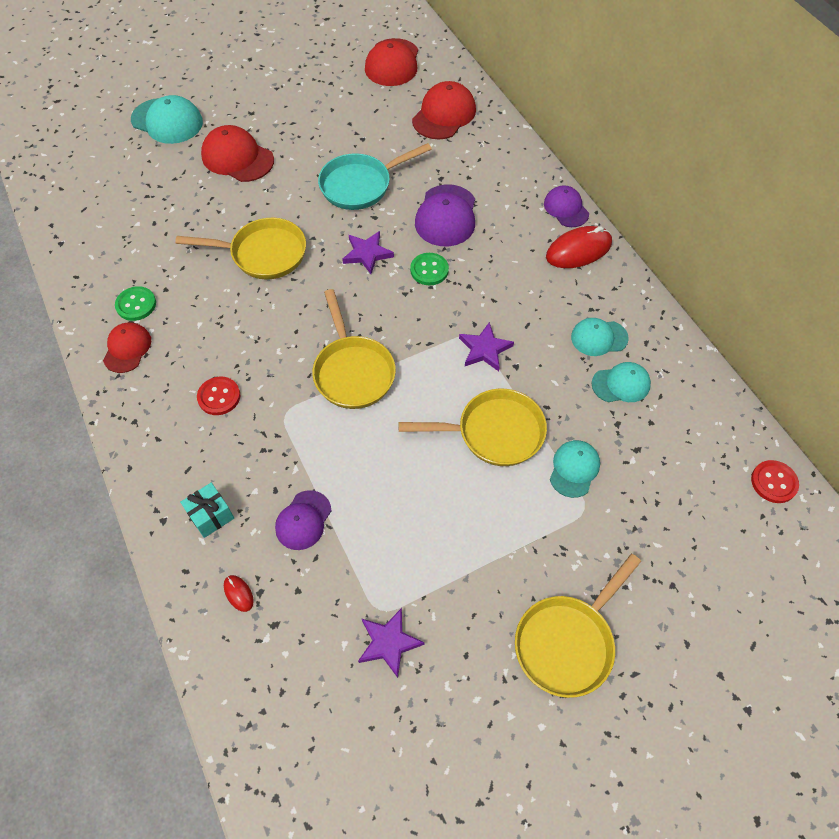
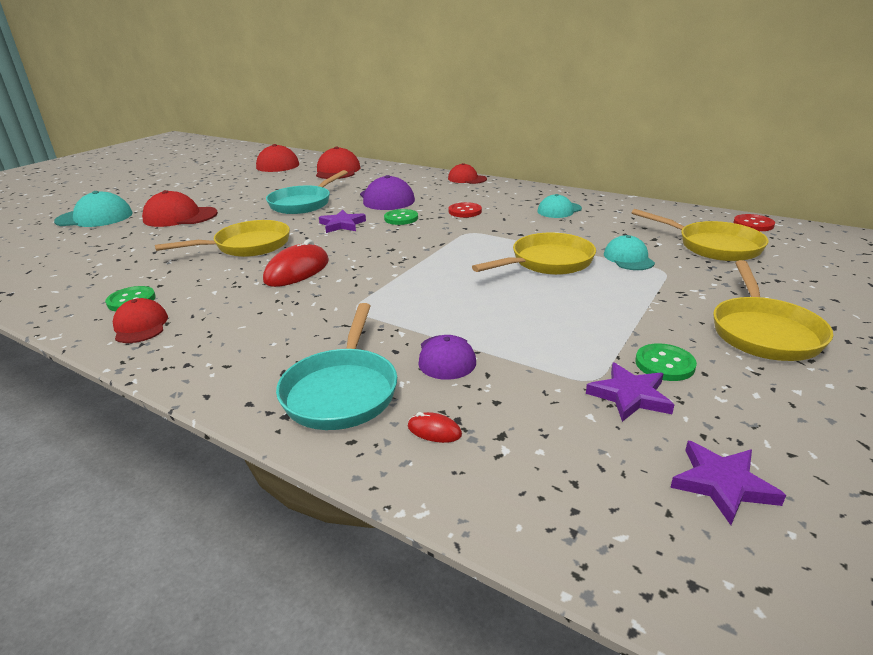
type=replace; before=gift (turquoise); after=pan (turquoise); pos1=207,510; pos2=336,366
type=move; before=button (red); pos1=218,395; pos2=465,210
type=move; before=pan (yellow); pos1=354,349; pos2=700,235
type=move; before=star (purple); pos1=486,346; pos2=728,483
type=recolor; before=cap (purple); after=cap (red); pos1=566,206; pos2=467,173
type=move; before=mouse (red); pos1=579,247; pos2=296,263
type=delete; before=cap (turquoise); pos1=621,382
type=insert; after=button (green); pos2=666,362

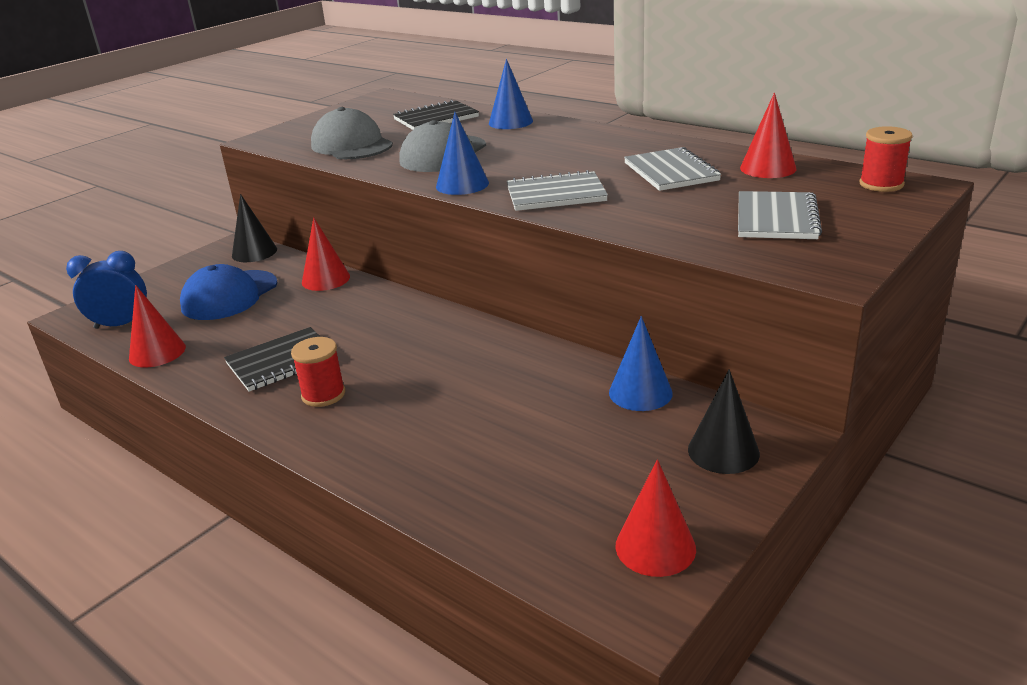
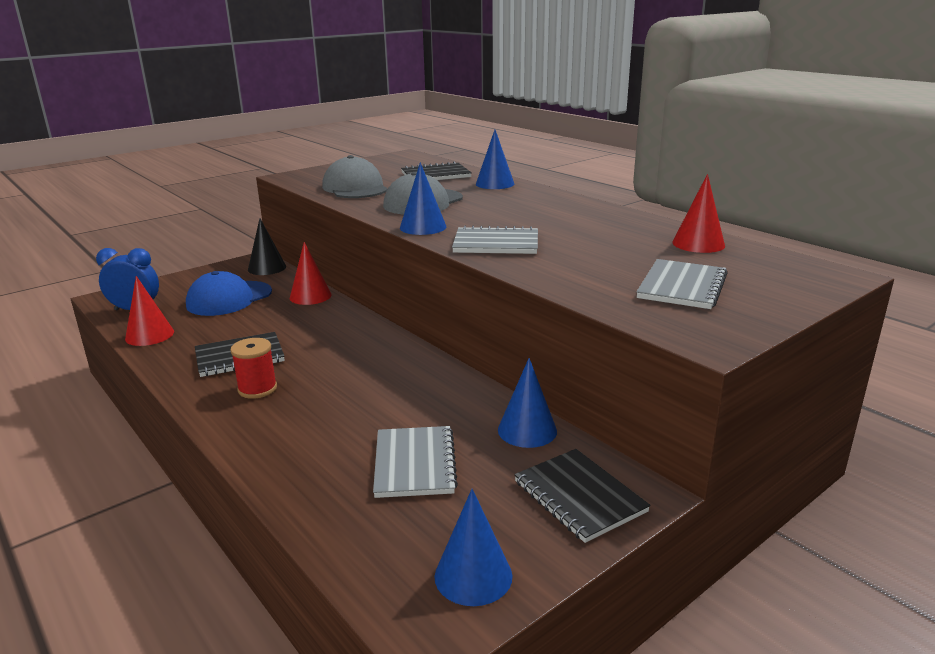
type=recolor; before=cone (red); after=cone (blue); pos1=655,518; pos2=473,547
type=move; before=notebook (grey); pos1=672,169; pos2=415,462
type=replace; before=cone (black); after=notebook (black); pos1=724,421; pos2=582,496
type=delete; before=spool (red); pos1=886,159

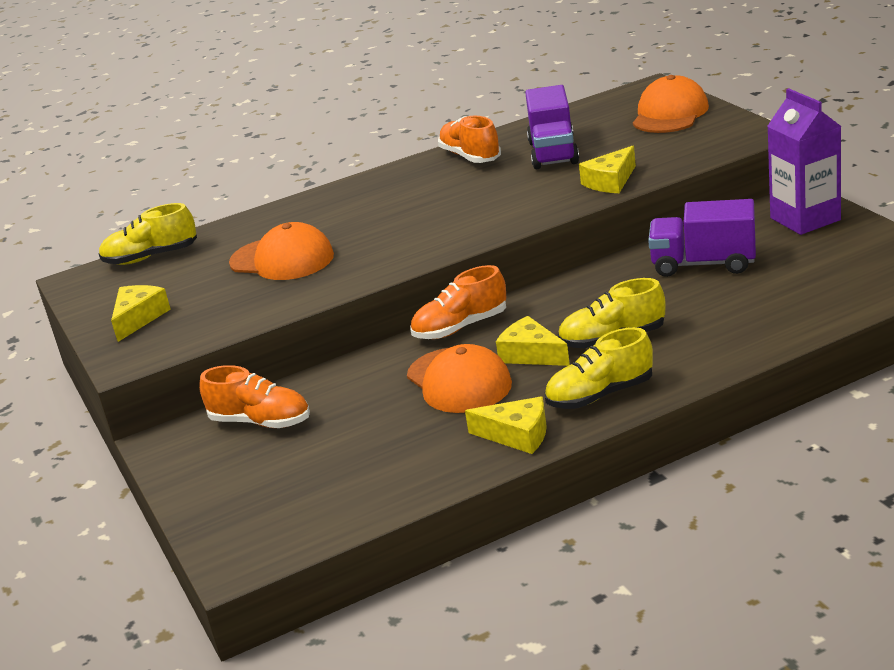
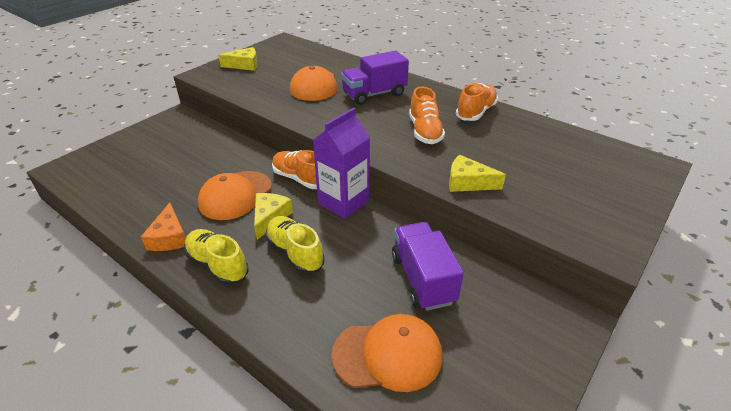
type=delete; before=shoe (yellow); pos1=148,234
type=move; before=shoe (orange); pos1=254,396; pos2=427,115
type=recolor; before=cheese (yellow); after=cheese (orange); pos1=506,425; pos2=163,227
type=move; before=truck (purple); pos1=552,127; pos2=375,78
type=move; before=cap (orange); pos1=671,104; pos2=387,353
type=move; before=carton (purple); pos1=805,161; pos2=341,163

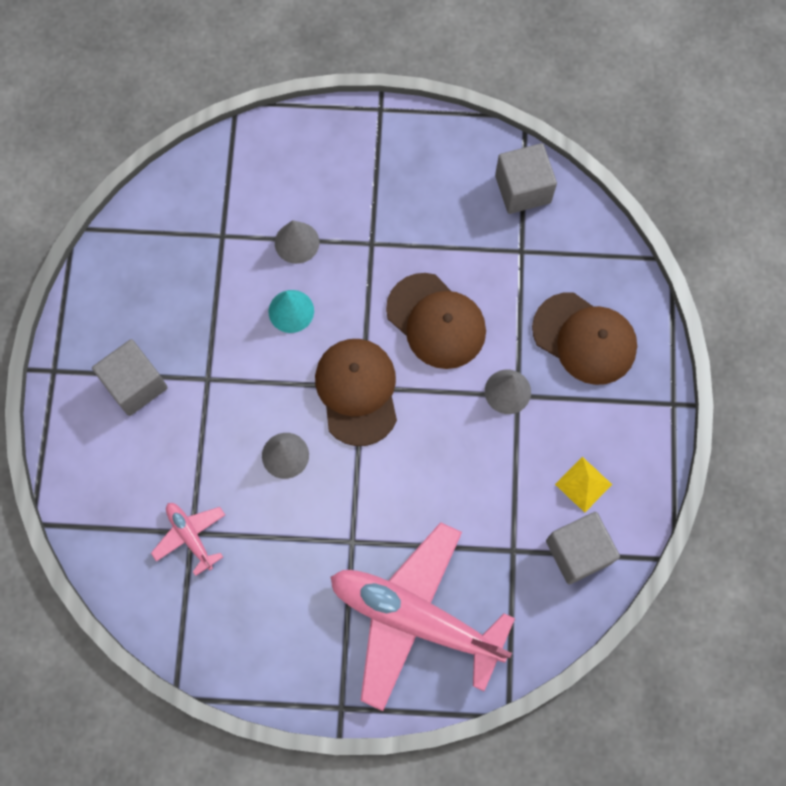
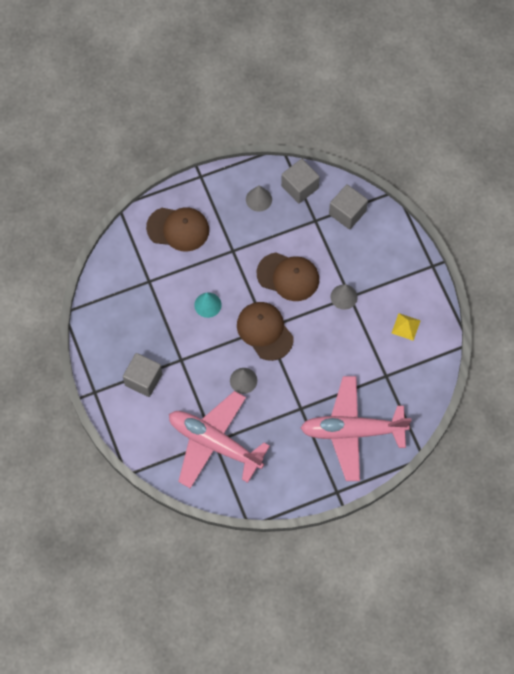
type=resize; before=plane (pink); pos1=188,539; pos2=219,439; scale=2.31
type=move; before=cone (grey); pos1=297,242; pos2=259,199
type=move; before=cap (brown); pos1=584,338; pos2=177,229
type=move; before=cube (grey); pos1=583,548; pos2=348,207

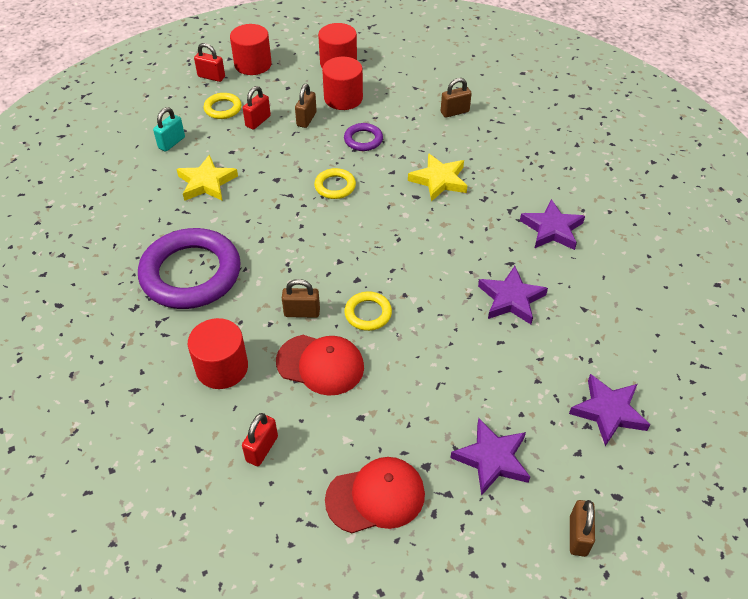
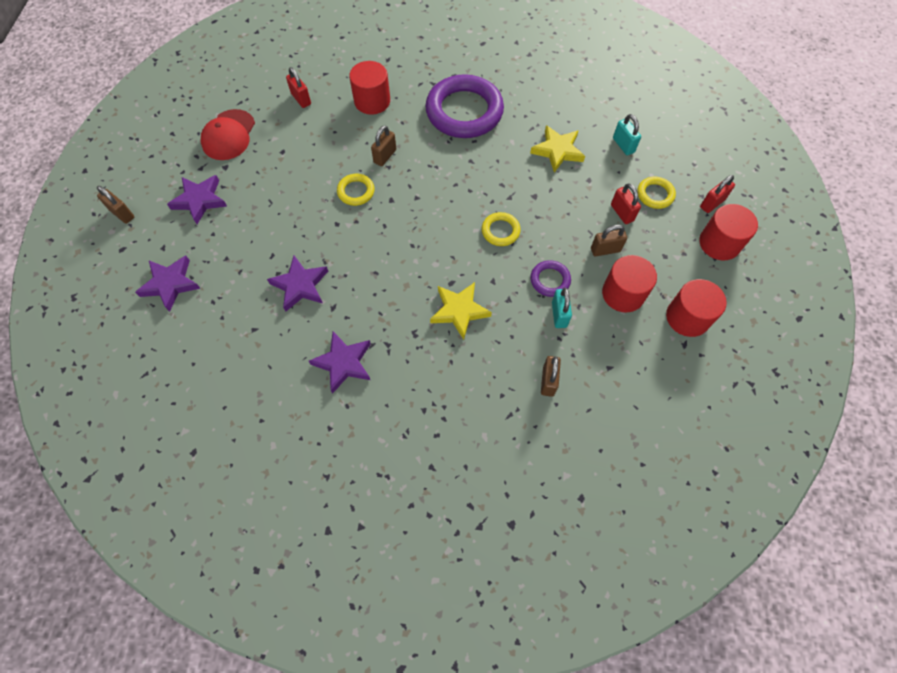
type=delete; before=cap (red); pos1=320,365
type=rotate; before=padlock (brown); pos1=306,106; pos2=609,240; turn=-60
type=insert; after=padlock (turquoise); pos2=562,308

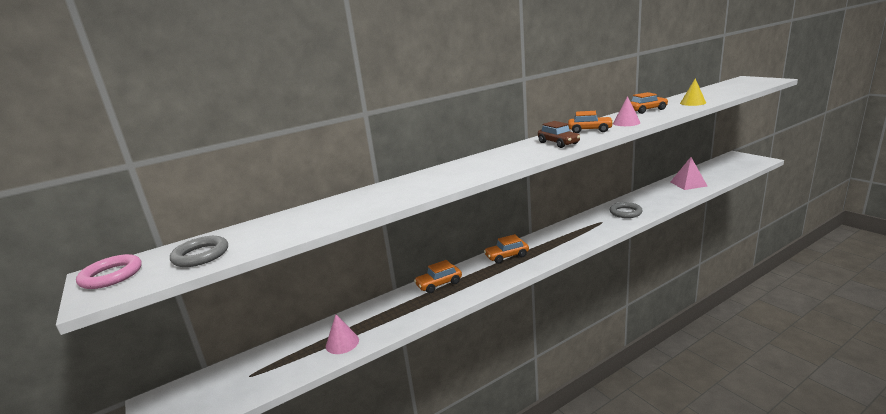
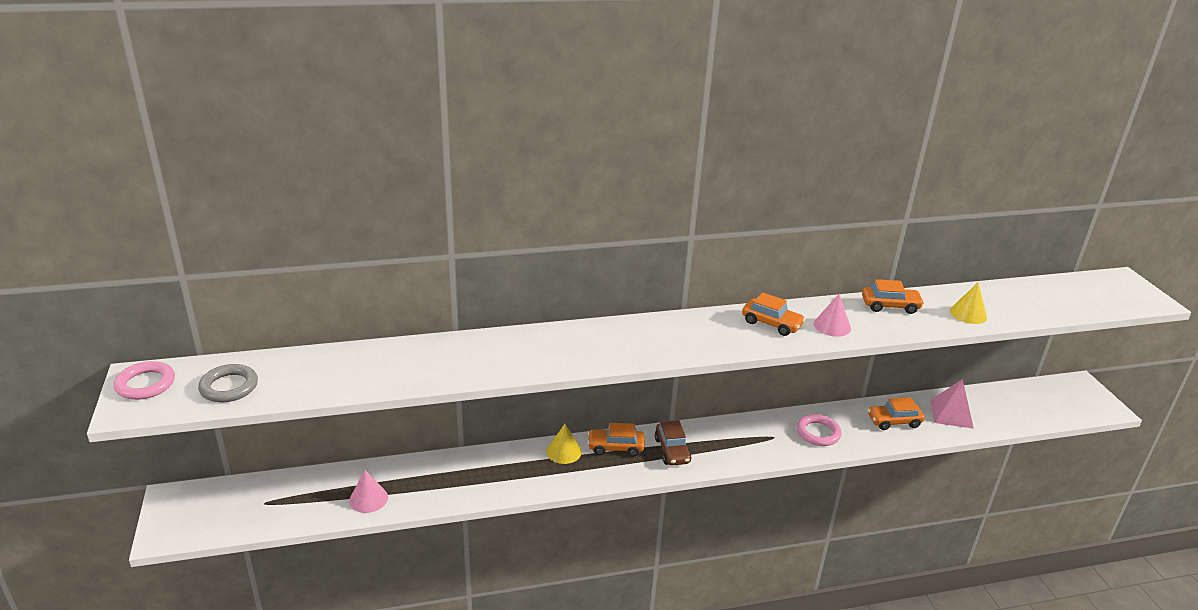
type=move; before=car (orange); pos1=438,276; pos2=896,413
type=move; before=car (brown); pos1=559,134; pos2=672,442
type=recolor; before=ring (grey); after=ring (pink); pos1=626,210; pos2=819,430
type=insert; after=cone (yellow); pos2=564,444

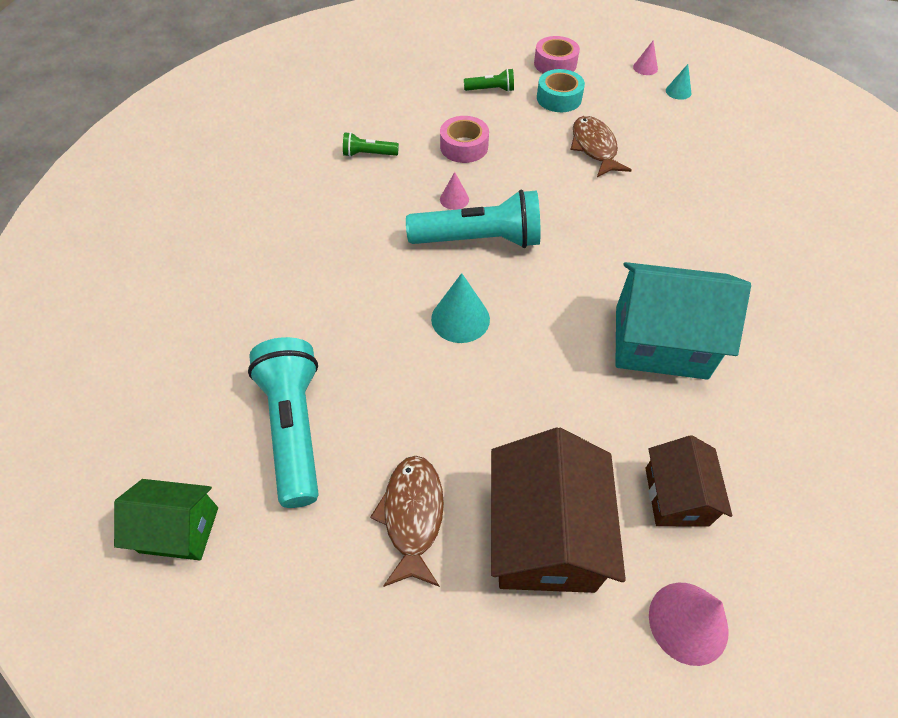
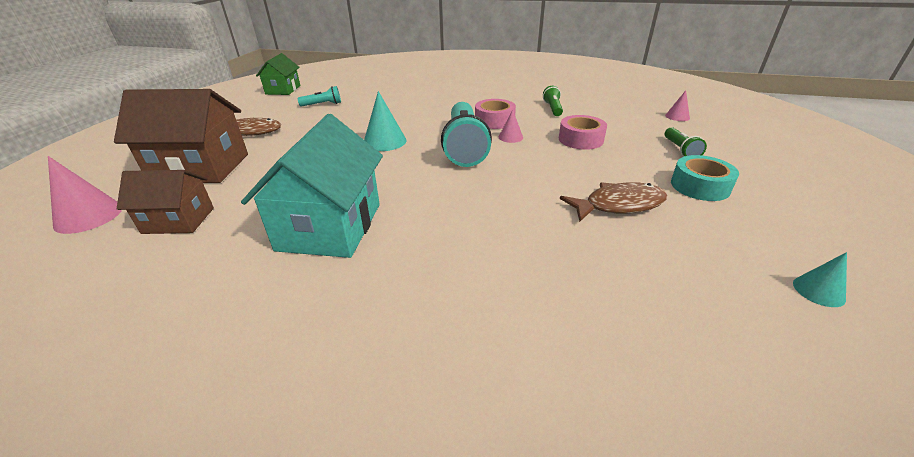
type=resize; before=flashlight (turquoise); pos1=283,422; pos2=319,96; scale=0.47
type=move; before=tape (pink); pos1=557,54; pos2=495,114
type=move; before=cone (pink); pos1=645,57; pos2=677,105

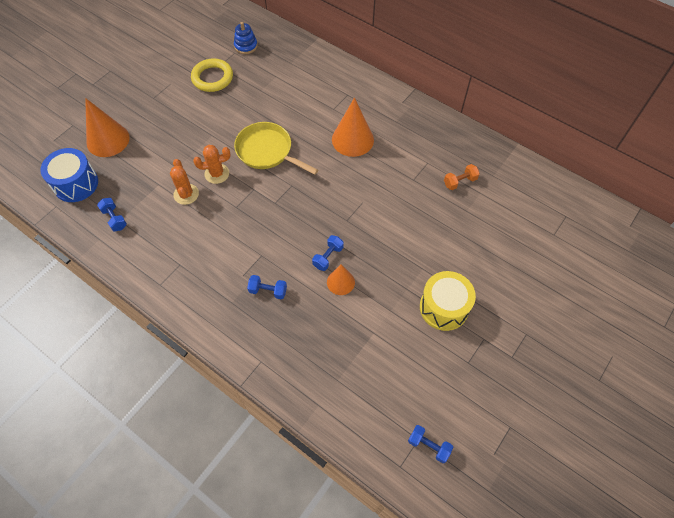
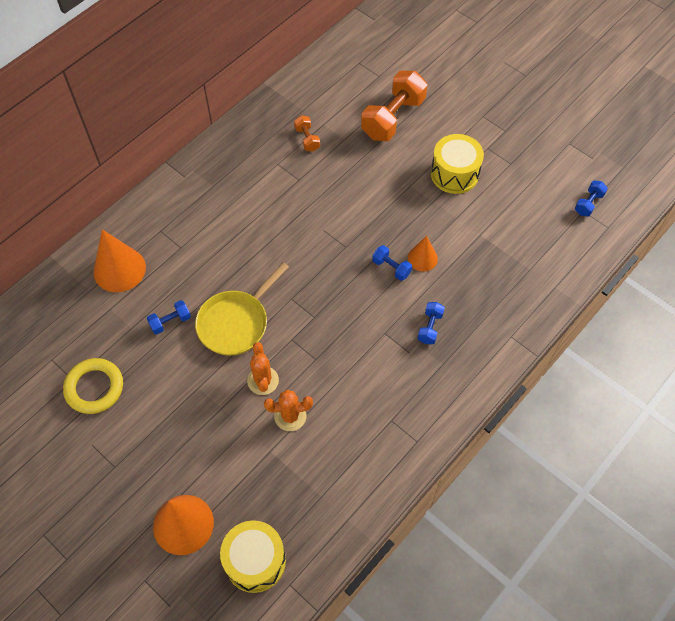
type=recolor; before=drum (blue); after=drum (yellow); pos1=69,175; pos2=253,556
type=move; before=dumbbell (blue); pos1=112,215; pos2=169,317
type=delete; before=stacking toy (blue); pos1=246,38
type=move; before=cone (orange); pos1=353,127; pos2=119,260
type=insert; after=dumbbell (orange); pos2=394,106

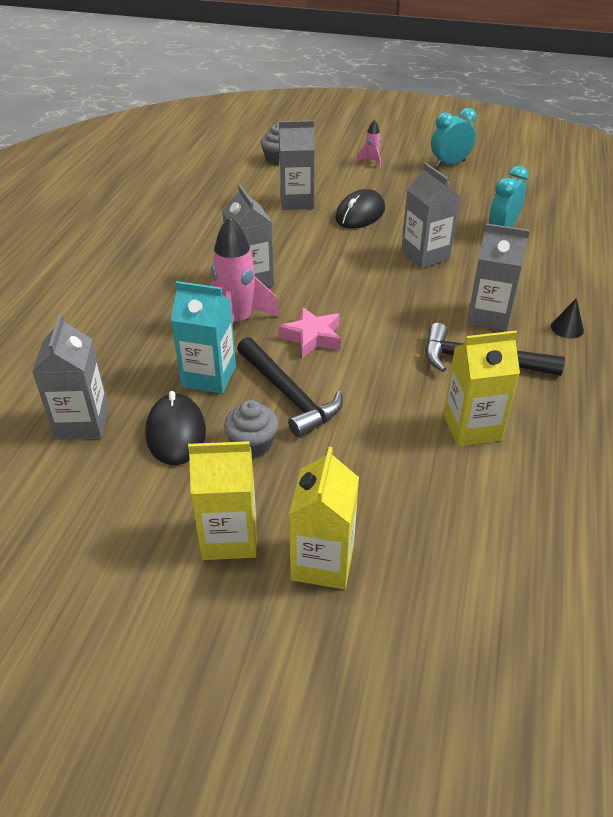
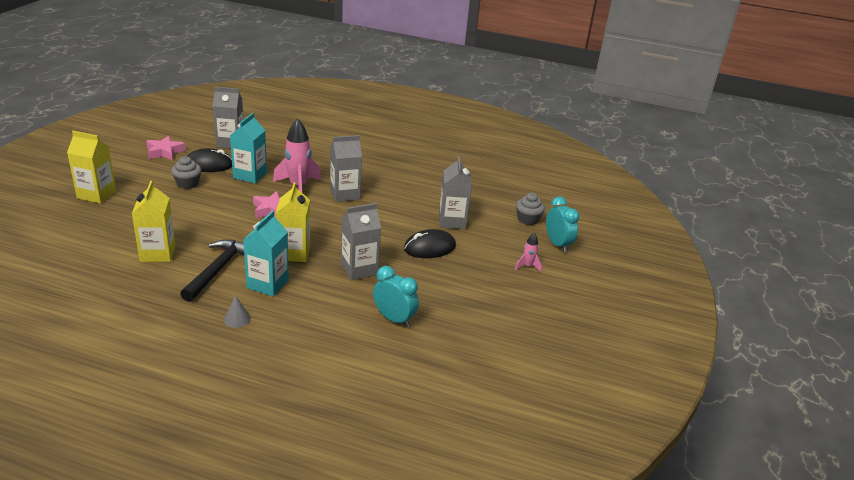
type=move; before=carton (yellow); pos1=222,500; pos2=292,222
type=delete; before=hammer (black); pos1=290,387
type=rotate; before=mouse (black); pos1=360,209; pos2=430,243; turn=-60
type=move; before=clock (turquoise); pos1=454,137; pos2=562,224
type=recolor; before=carton (grey); after=carton (turquoise); pos1=498,277; pos2=266,254
type=recolor; before=cone (black); after=cone (grey); pos1=567,318; pos2=237,311
type=insert; after=star (pink); pos2=166,148

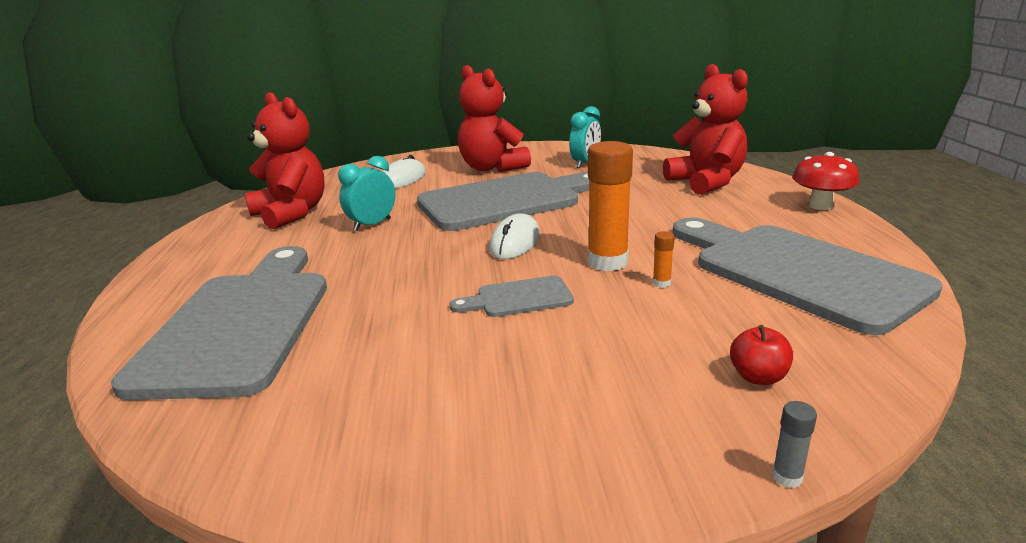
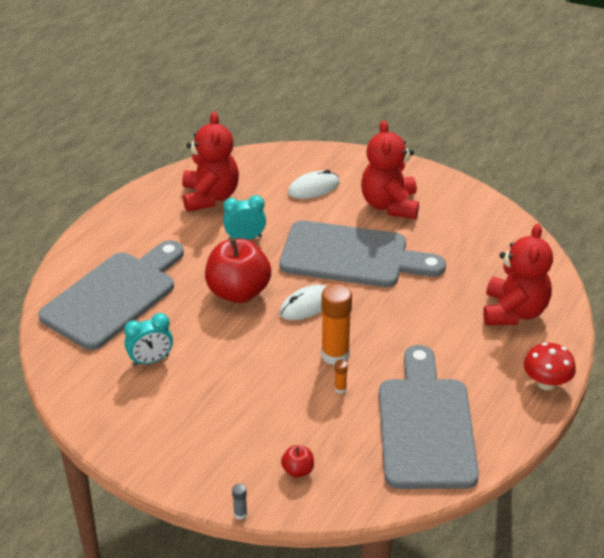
type=delete; before=cutting board (grey); pos1=511,296
type=move; before=clock (turquoise); pos1=585,137; pos2=148,339
type=insert; after=apple (red); pos2=238,270

